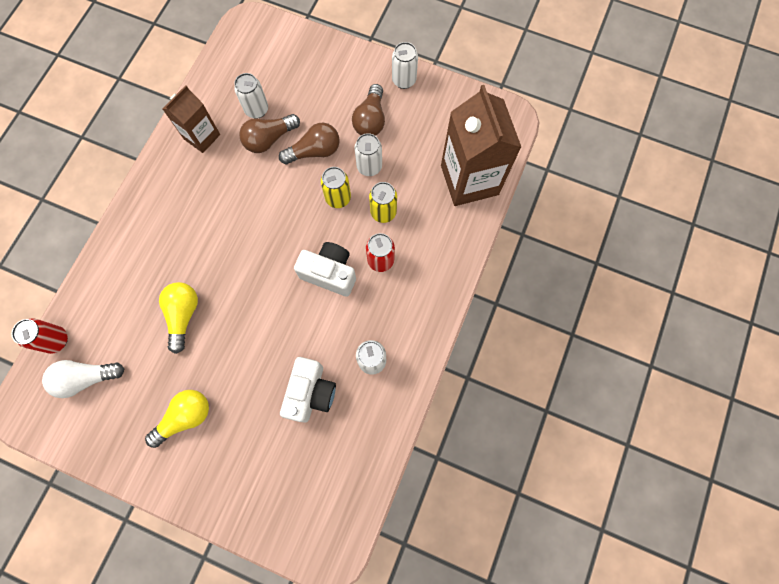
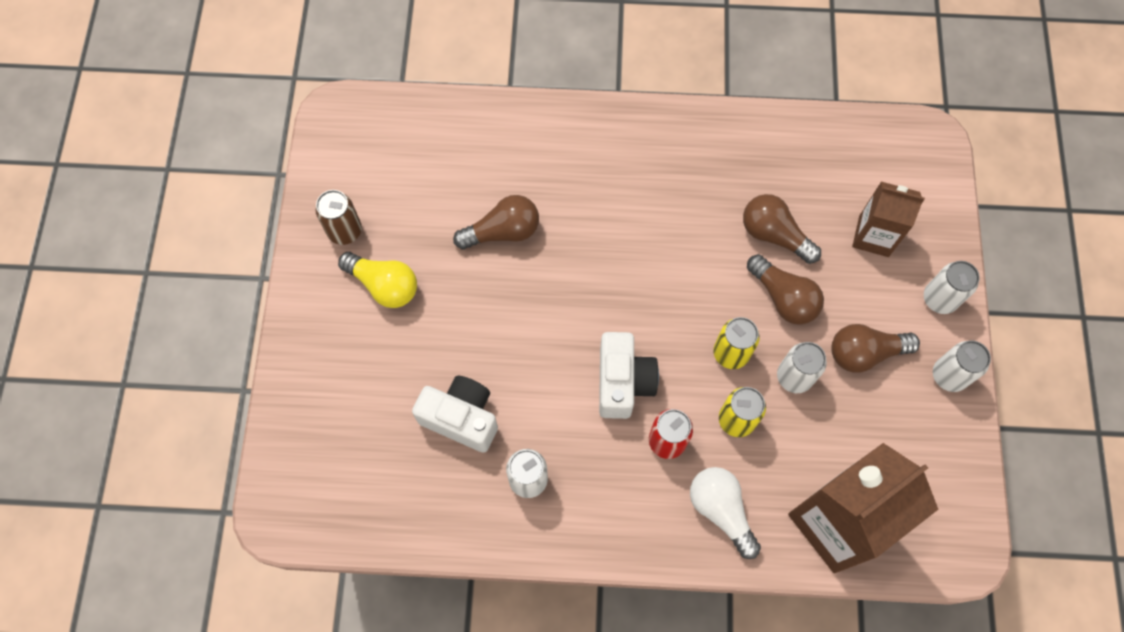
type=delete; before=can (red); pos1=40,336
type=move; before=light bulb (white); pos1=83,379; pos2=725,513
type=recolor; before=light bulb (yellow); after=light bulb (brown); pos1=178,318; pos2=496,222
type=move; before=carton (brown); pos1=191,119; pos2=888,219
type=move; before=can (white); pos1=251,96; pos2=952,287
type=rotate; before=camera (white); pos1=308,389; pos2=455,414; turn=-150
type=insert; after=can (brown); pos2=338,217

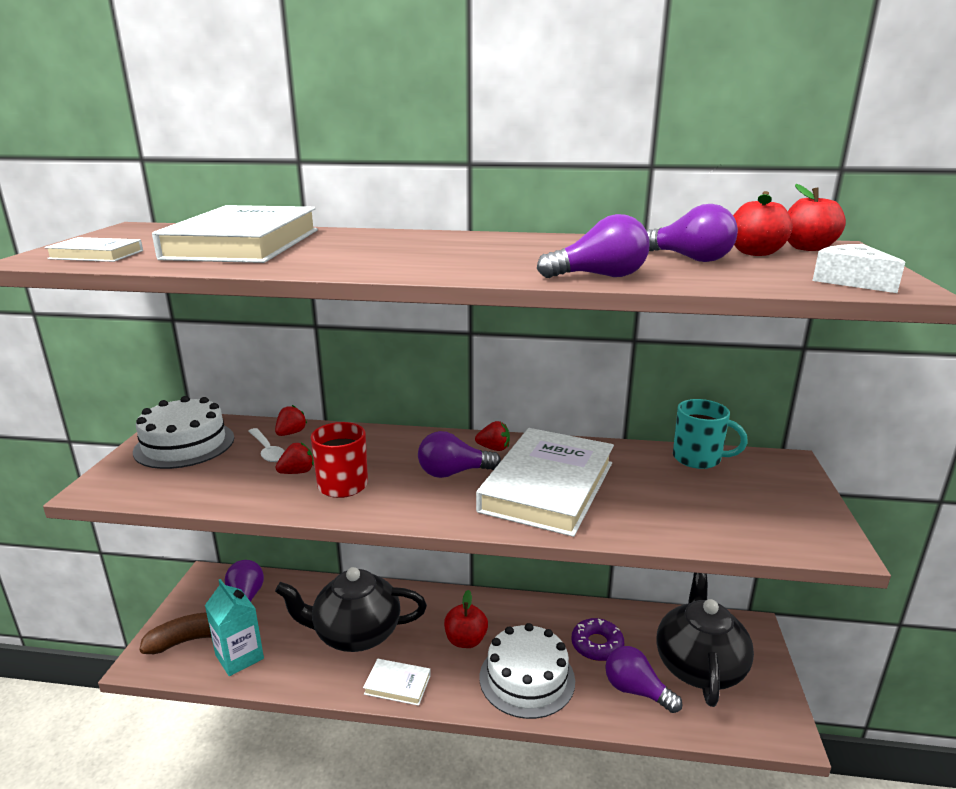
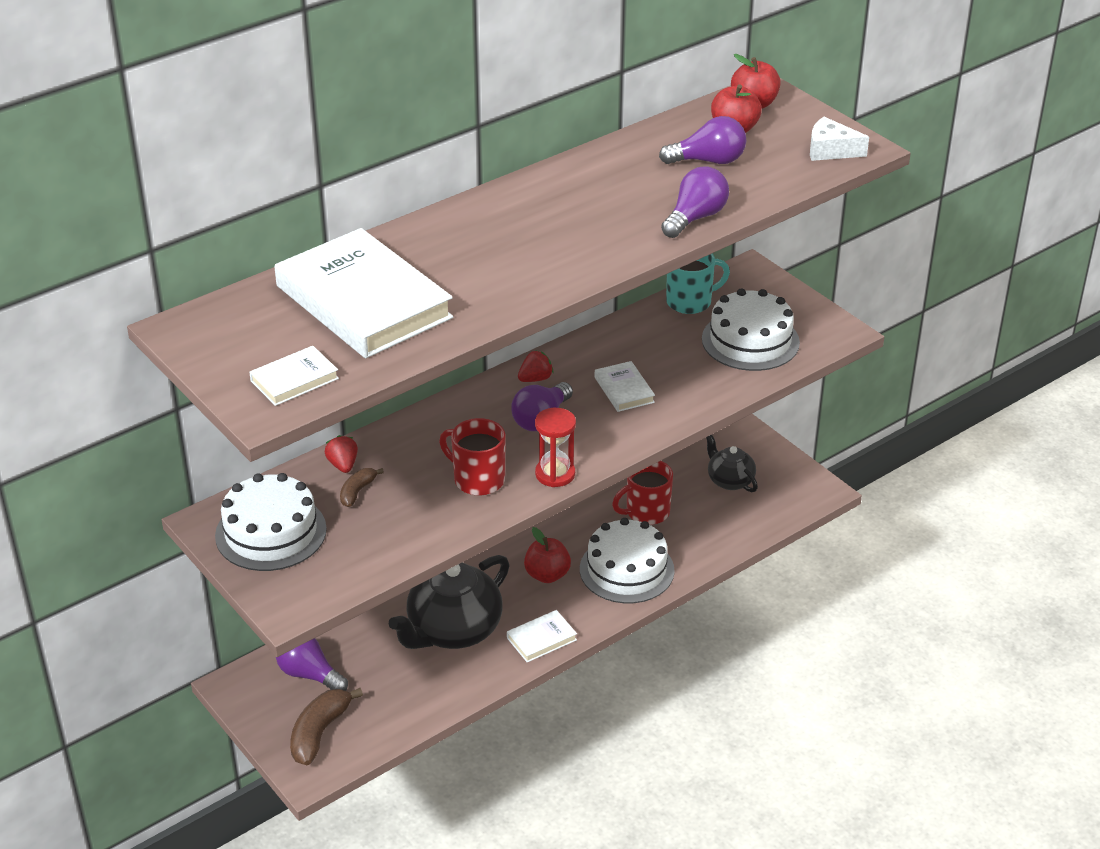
type=delete; before=carton (turquoise); pos1=234,627
type=replace; before=spoon (white); after=banana (brown); pos1=266,445; pos2=362,487
type=delete; before=strawberry (red); pos1=294,458
type=resize; before=book (white); pos1=545,482; pos2=625,386; scale=0.44
type=replace; before=donut (purple); after=mug (red); pos1=597,639; pos2=642,493
type=delete; before=light bulb (purple); pos1=643,679
type=resize; before=teapot (black); pos1=705,640; pos2=732,463; scale=0.55
type=insert; after=hourglass (red); pos2=555,447
type=insert; after=cake (white); pos2=751,329

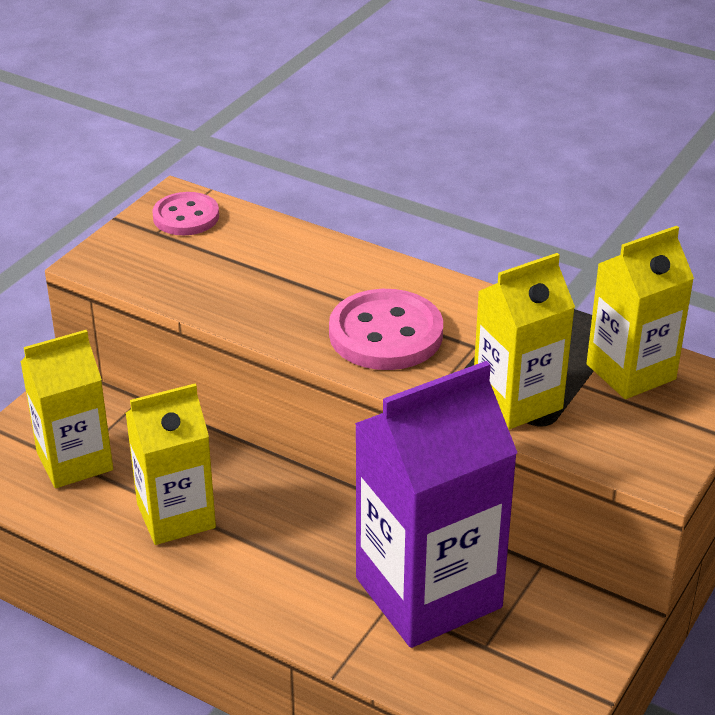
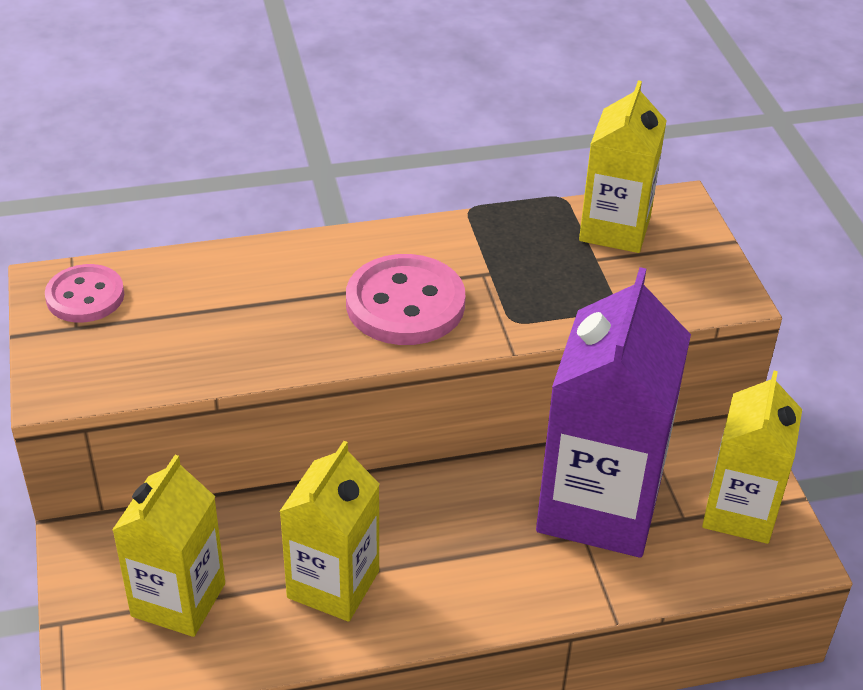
type=move; before=carton (yellow); pos1=524,341; pos2=752,457

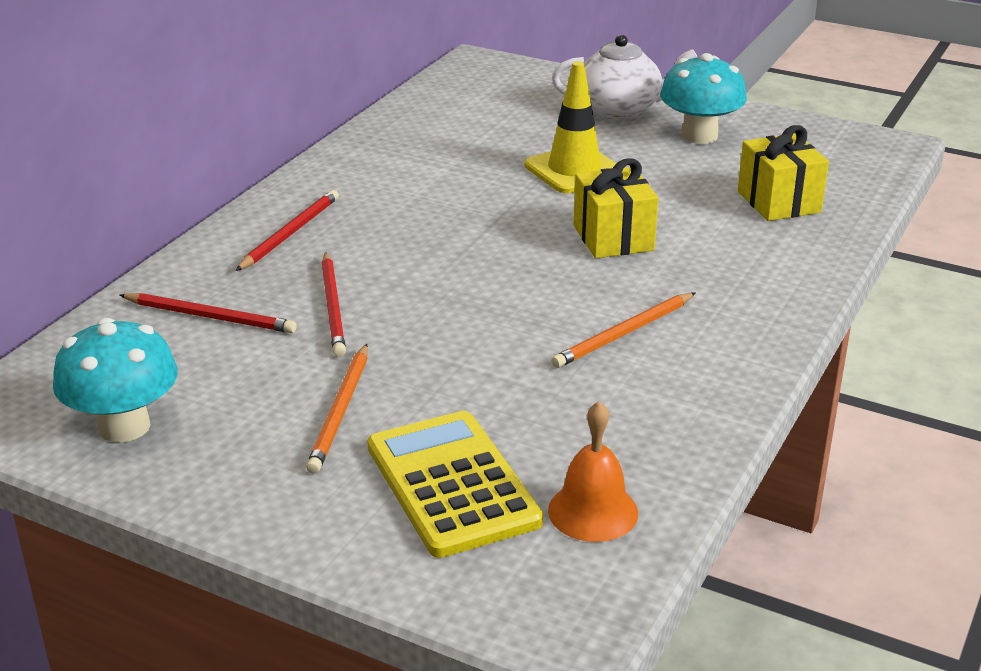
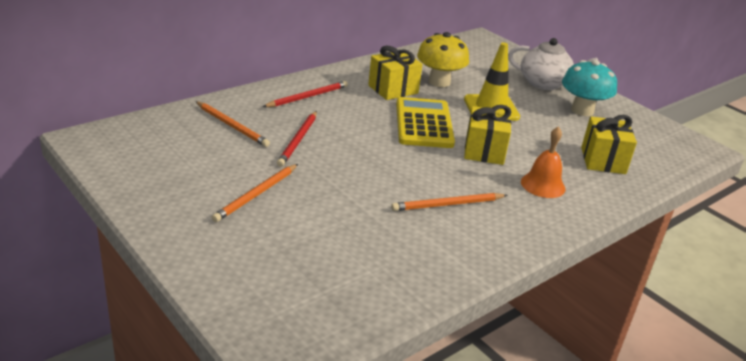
type=delete; before=mushroom (turquoise); pos1=115,380
type=recolor; before=pencil (red); after=pencil (orange); pos1=208,313; pos2=233,124
type=move; before=calculator (yellow); pos1=455,484; pos2=425,122
type=move; before=bell (orange); pos1=593,471; pos2=543,162
type=insert; after=gift (yellow); pos2=395,73
type=insert; after=mushroom (yellow); pos2=443,59

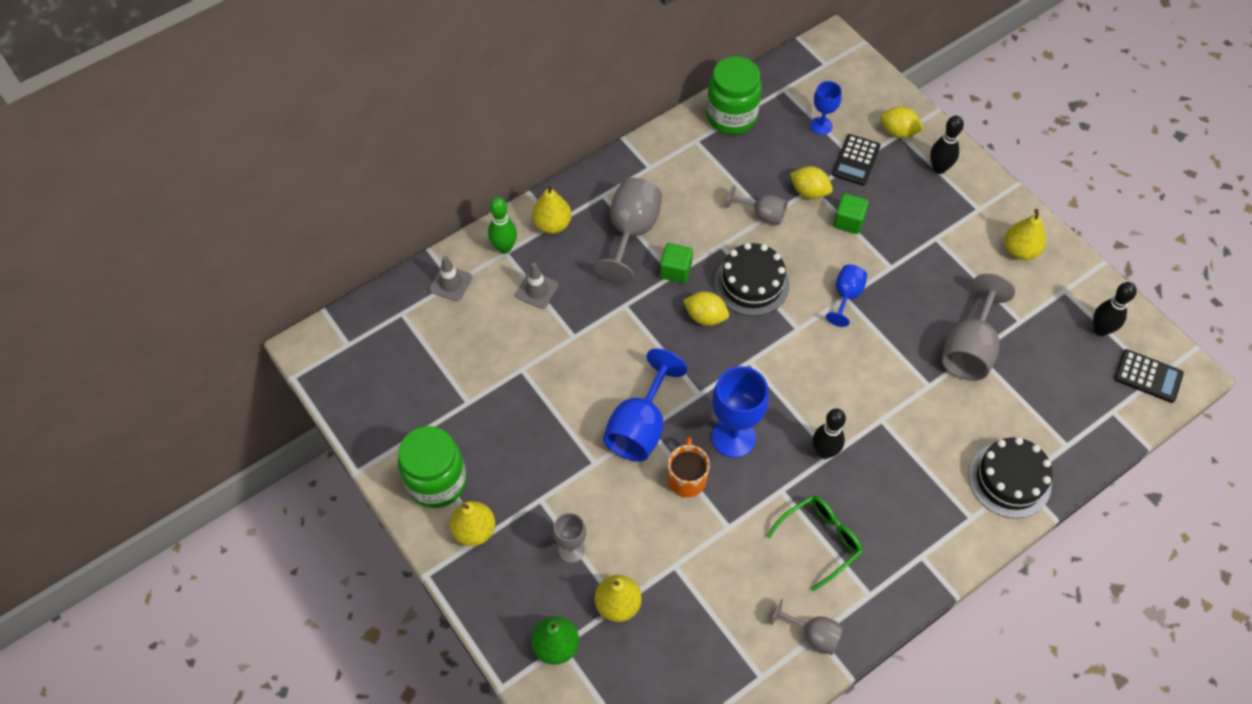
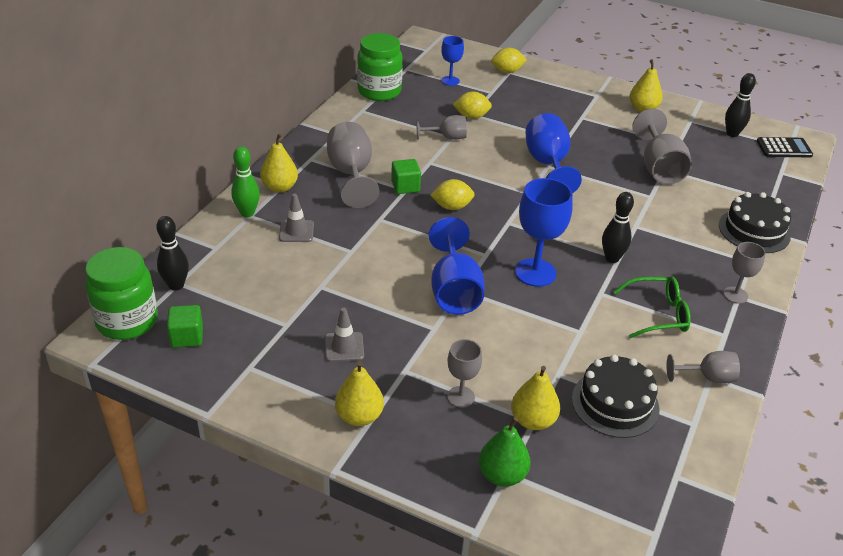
type=move; before=jar (green); pos1=432,467; pos2=121,293
type=move; before=traffic cone (grey); pos1=450,278; pos2=344,335
type=delete; before=mug (orange); pos1=689,467
type=move; before=cake (black); pos1=752,279; pos2=616,396
type=rotate; before=glasses (green); pos1=815,543; pos2=652,307; turn=60
type=resize; before=goblet (blue); pos1=846,296; pos2=553,153; scale=1.73
type=delete; before=calculator (black); pos1=856,160
type=move; before=cube (green); pos1=851,213; pos2=185,326
type=move; before=bowling pin (black); pos1=947,144; pos2=172,253
type=insert; after=goblet (grey); pos2=744,273

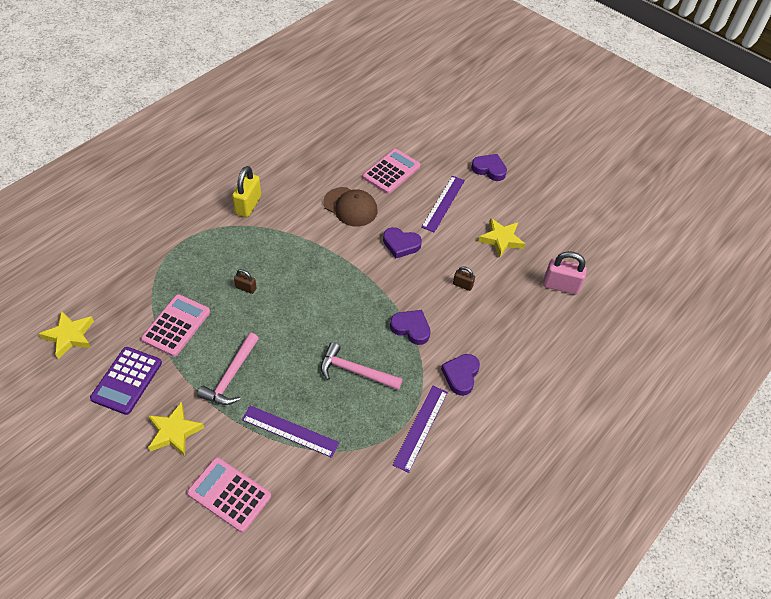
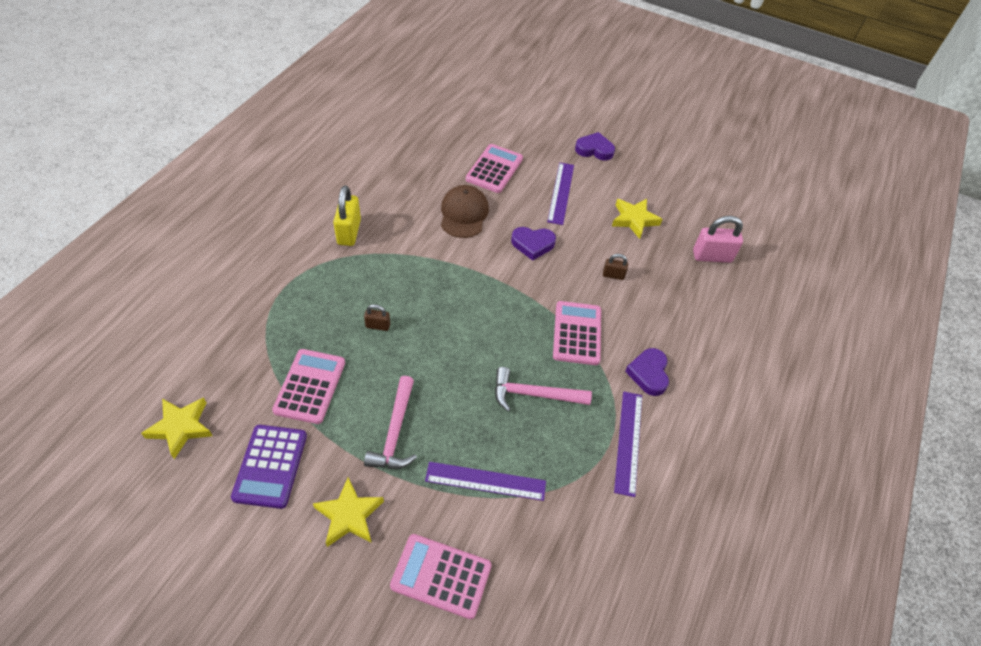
type=rotate; before=cap (brown); pos1=350,206; pos2=465,211; turn=-105
type=replace; before=heart (purple); after=calculator (pink); pos1=410,327; pos2=577,333

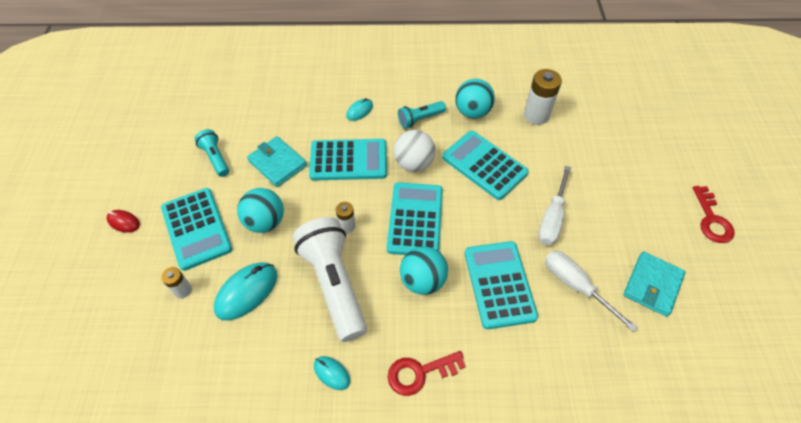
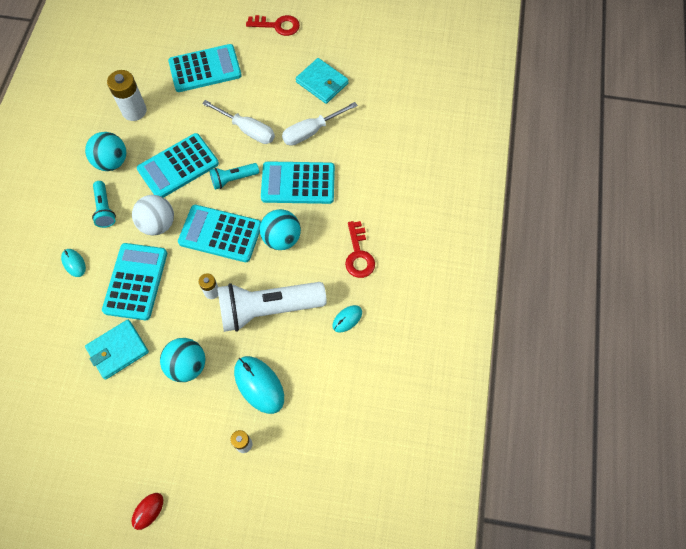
type=move; before=calculator (turquoise); pos1=196,229; pos2=205,68
type=move; before=flashlight (turquoise); pos1=212,153; pos2=234,176

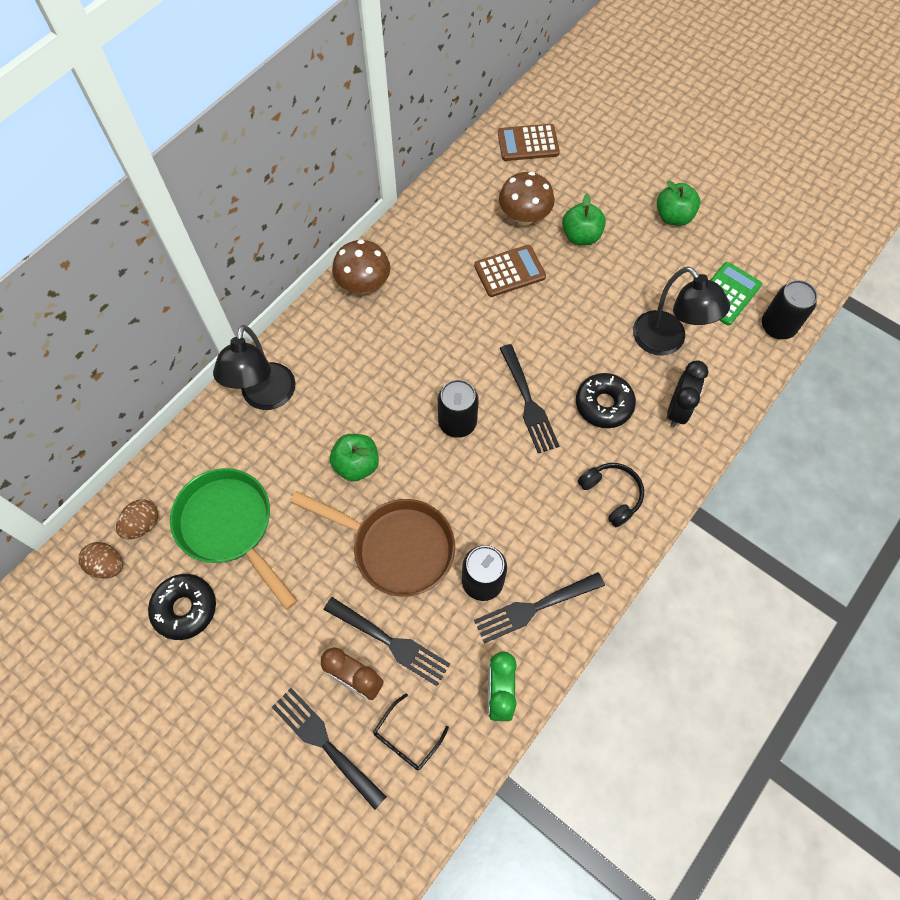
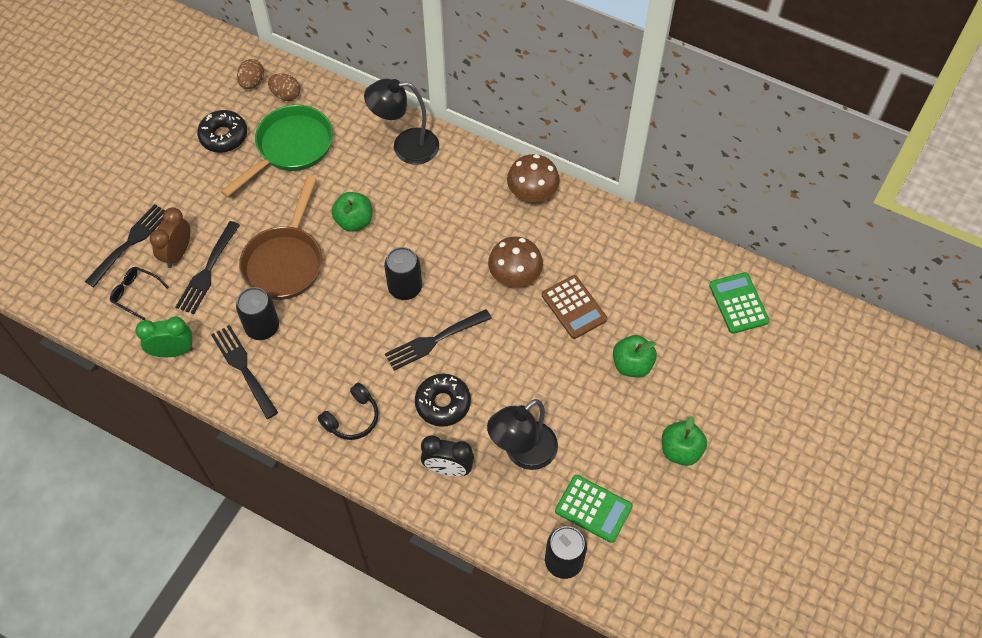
type=recolor; before=calculator (brown); after=calculator (green); pos1=529,142; pos2=739,303
type=move; before=mushroom (brown); pos1=527,198; pos2=515,262

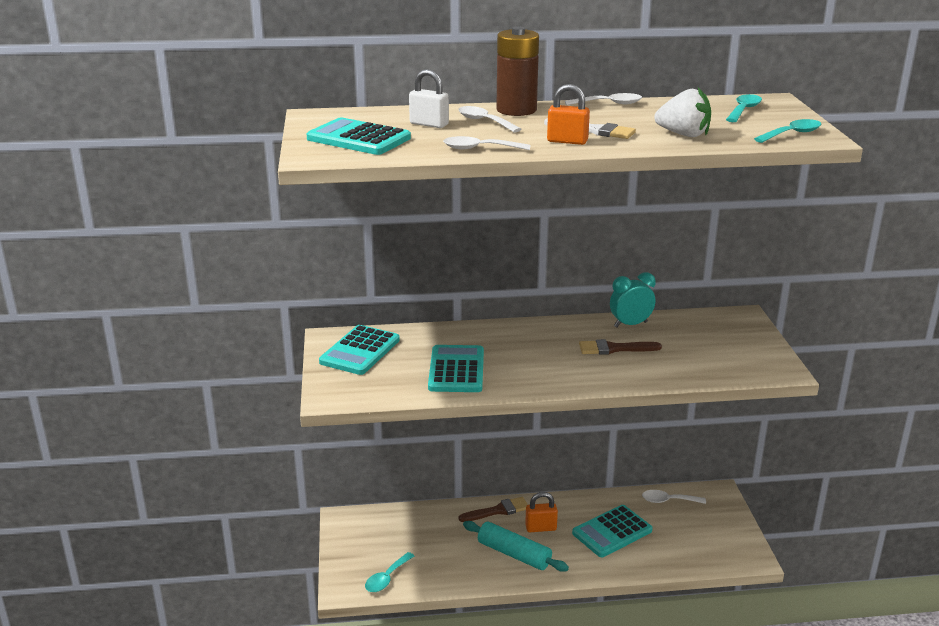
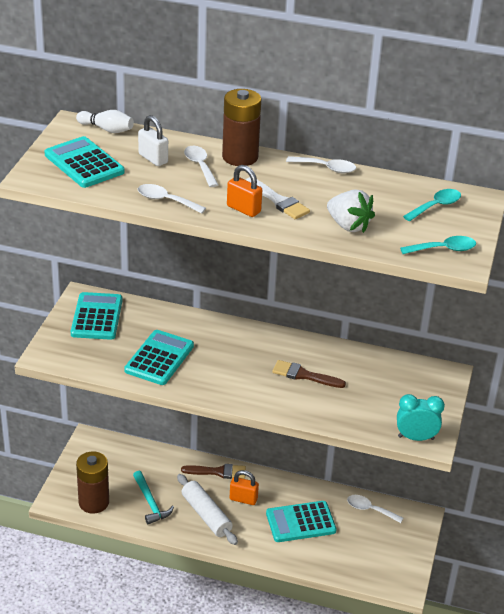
type=rotate; before=calculator (turquoise); pos1=359,350; pos2=97,316; turn=135
type=replace; before=spoon (turquoise); after=battery (brown); pos1=389,572; pos2=92,482
type=recolor; before=rolling pin (turquoise); after=rolling pin (white); pos1=516,546; pos2=207,509
type=move; before=clock (turquoise); pos1=633,299; pos2=421,417
type=insert; after=bowling pin (white); pos2=105,121
type=insert; after=hammer (turquoise); pos2=153,497

